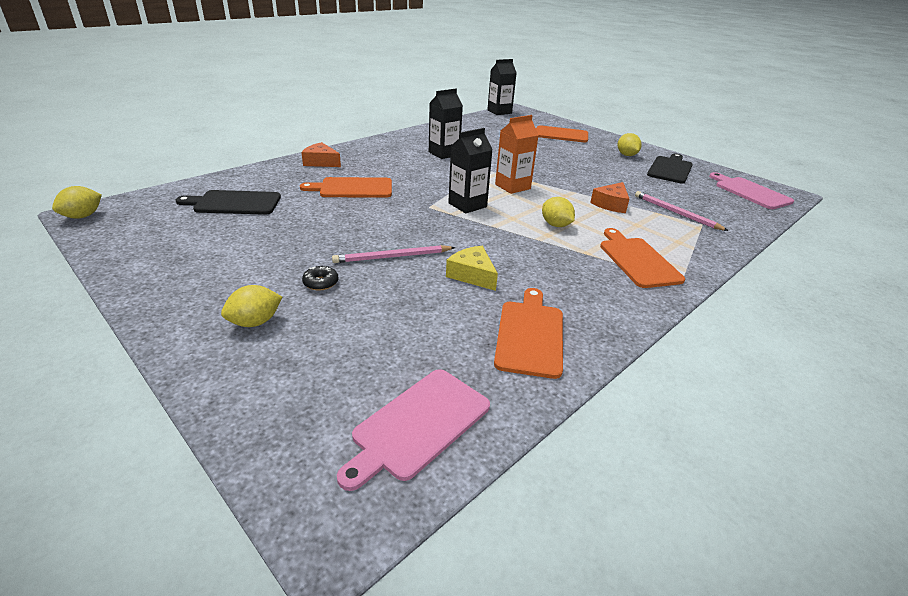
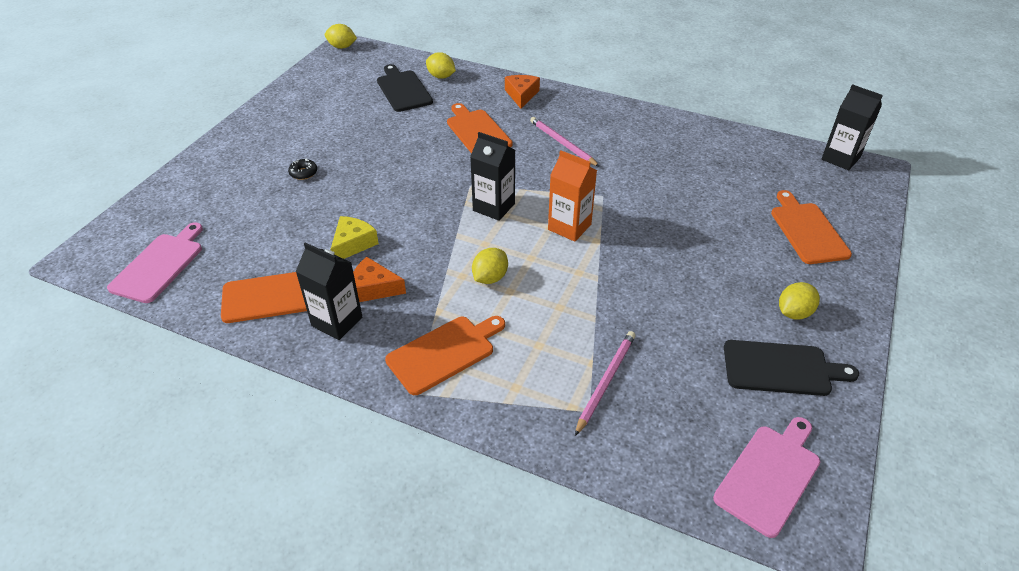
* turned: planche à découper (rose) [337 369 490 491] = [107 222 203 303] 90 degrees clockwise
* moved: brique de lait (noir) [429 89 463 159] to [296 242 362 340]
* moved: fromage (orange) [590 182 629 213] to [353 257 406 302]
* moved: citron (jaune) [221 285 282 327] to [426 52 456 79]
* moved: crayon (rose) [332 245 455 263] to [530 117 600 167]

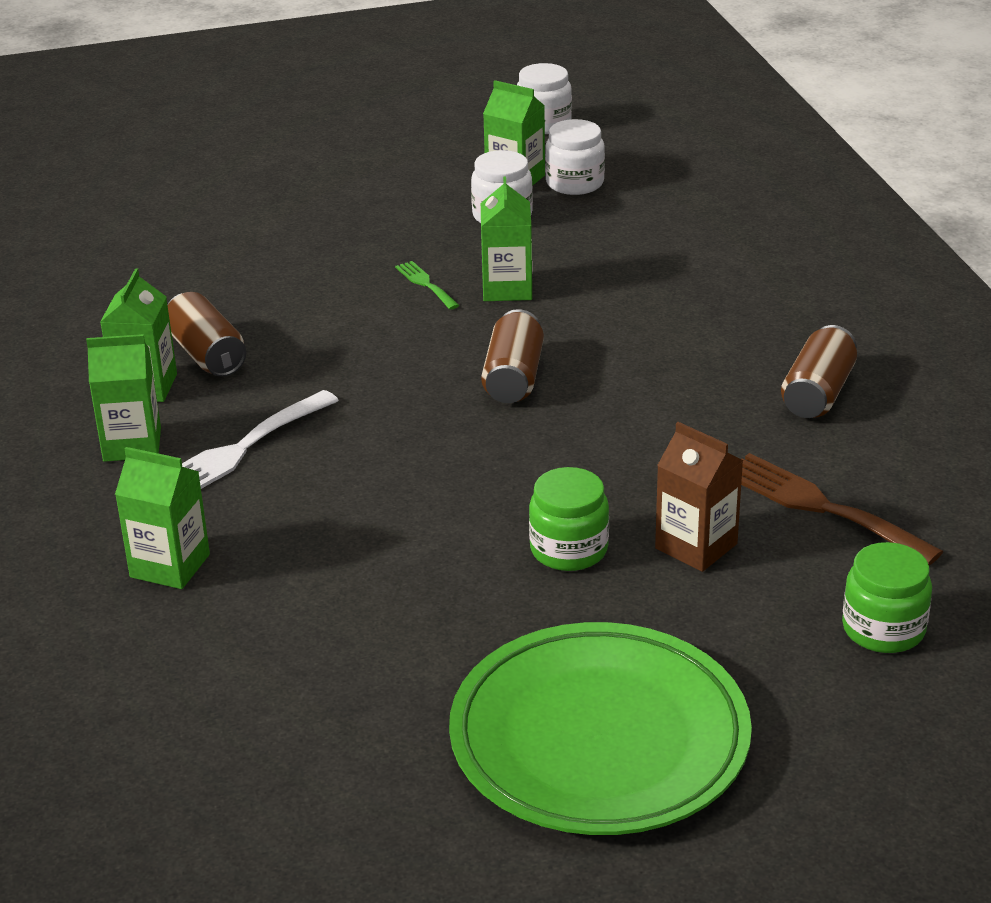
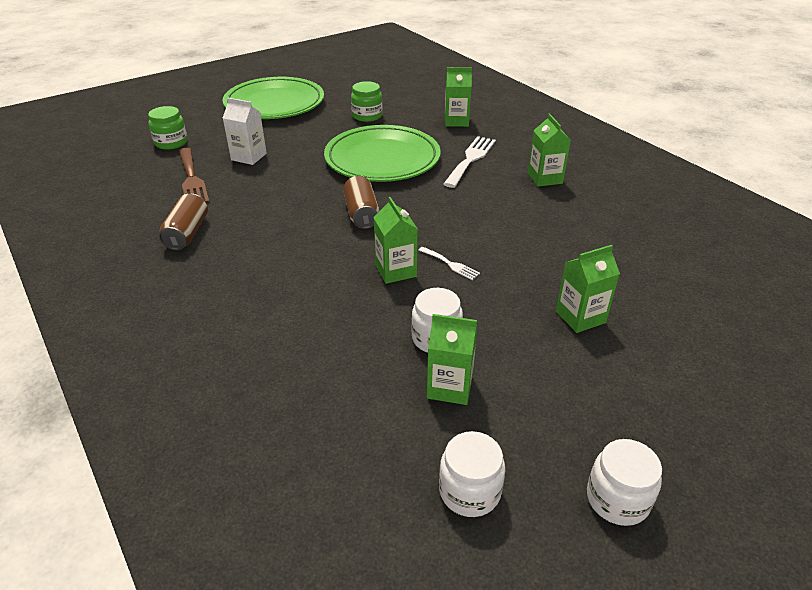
* turned: fourchette (marron) [741 453 943 565] = [179 148 209 203] 45 degrees clockwise
* recoloured: brique de lait (marron) [655 422 743 572] to brique de lait (blanc) [223 98 267 165]
* added: assiette (vert) [324 125 441 182]
* moved: bocal (vert) [529 467 609 571] to [351 81 383 122]
* recoloured: fourchette (vert) [395 261 460 310] to fourchette (blanc) [418 247 480 280]
* moved: brique de lait (vert) [86 334 161 462] to [556 245 620 333]
* moved: bocal (blanc) [545 119 605 195] to [587 439 662 526]
* removed: canette (marron) [167 292 246 377]

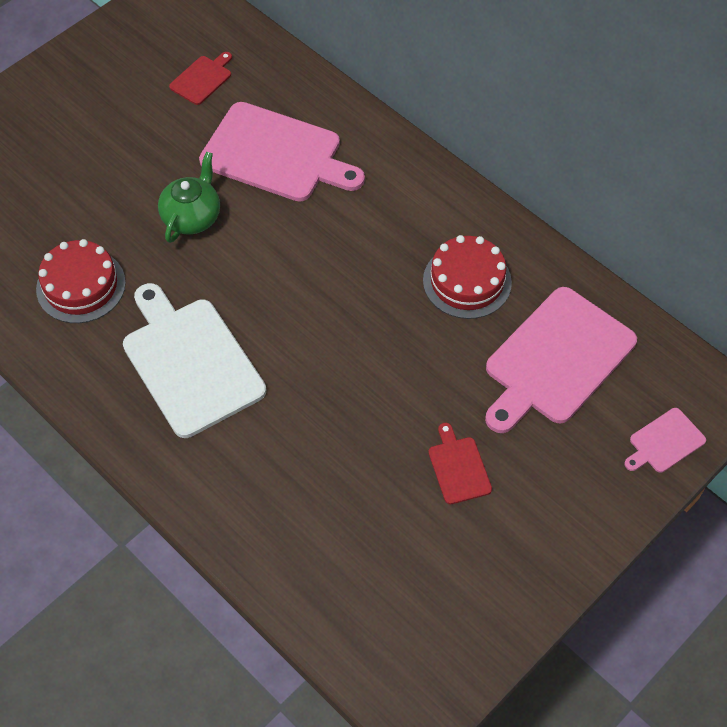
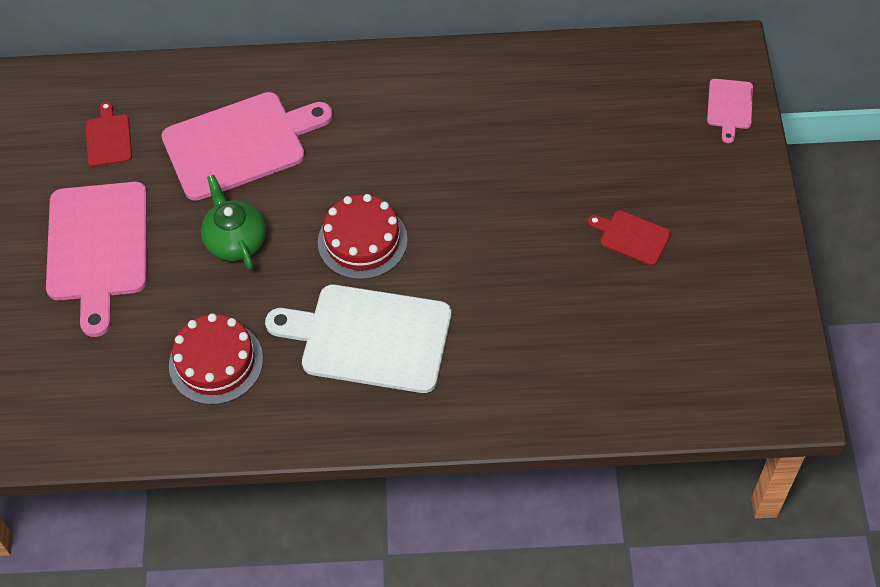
* moved: planche à découper (rose) [485 287 637 433] to [46 182 147 337]
* moved: gâteau (rouge) [423 235 512 319] to [318 194 408 280]

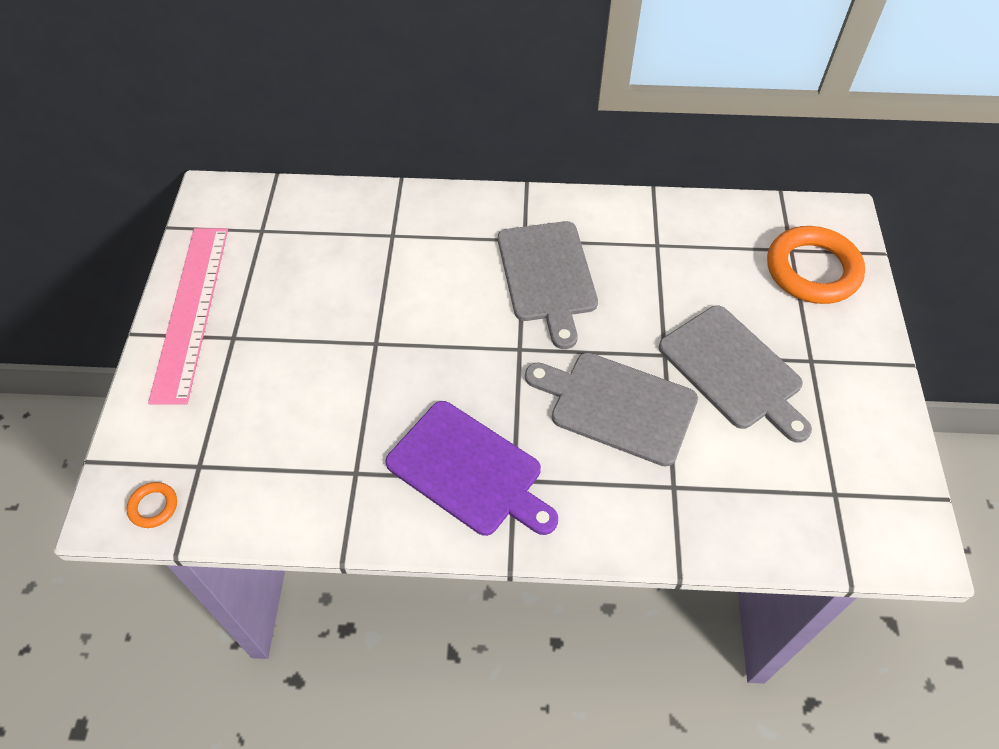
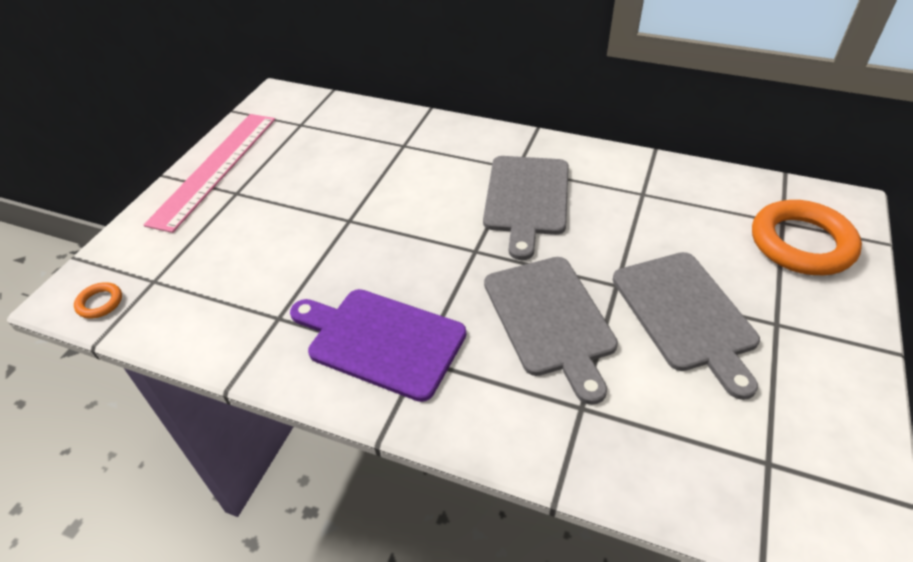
* turned: planche à découper (violet) [385 401 558 536] = [290 289 466 402] 150 degrees clockwise
* turned: planche à découper (gris) [525 353 698 467] = [484 257 618 405] 150 degrees counterclockwise

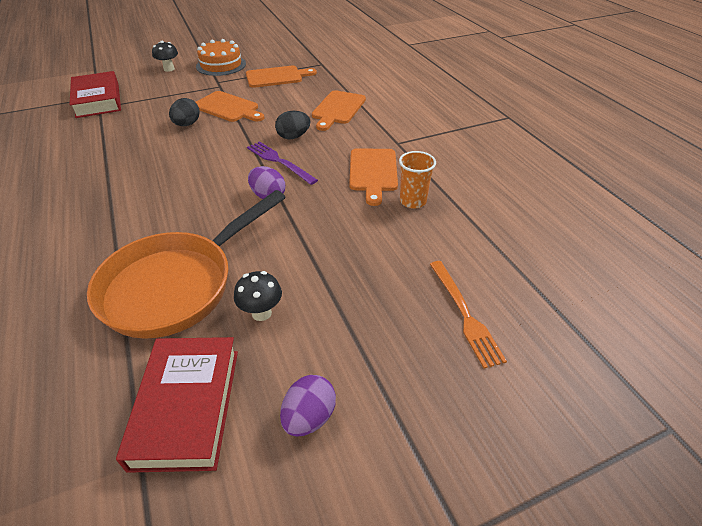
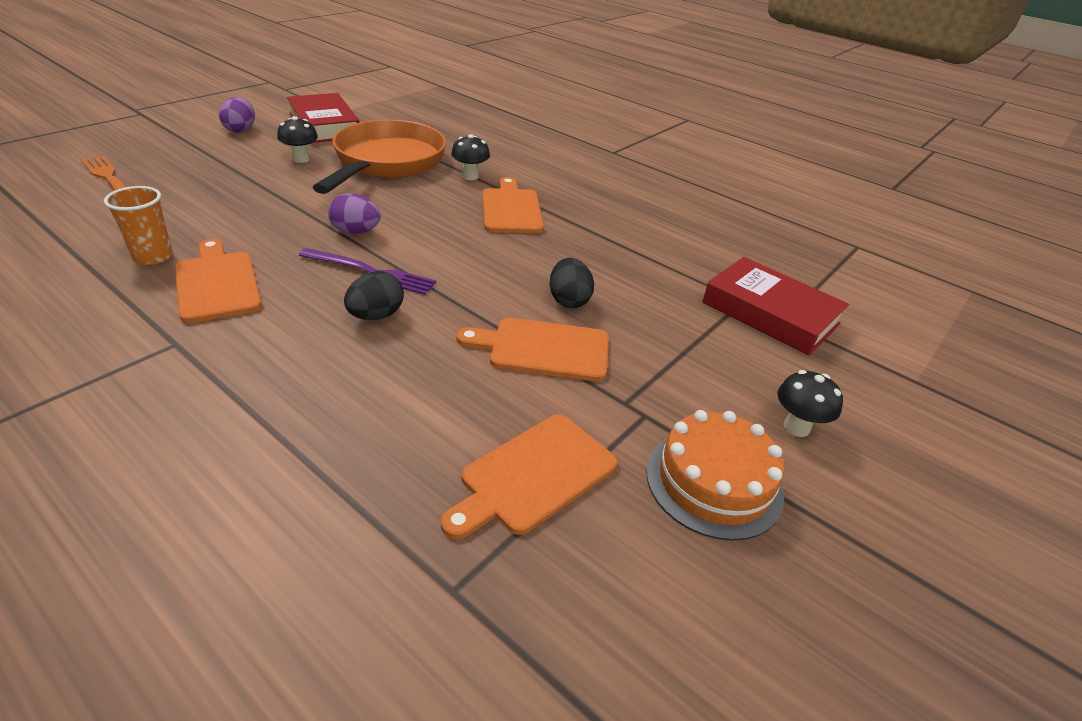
* added: champignon (noir) [451 134 490 180]
* moved: planche à découper (orange) [312 90 366 131] to [482 177 544 233]

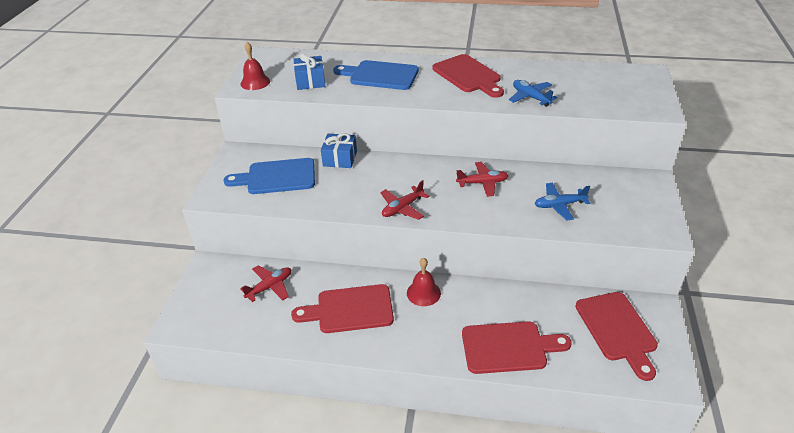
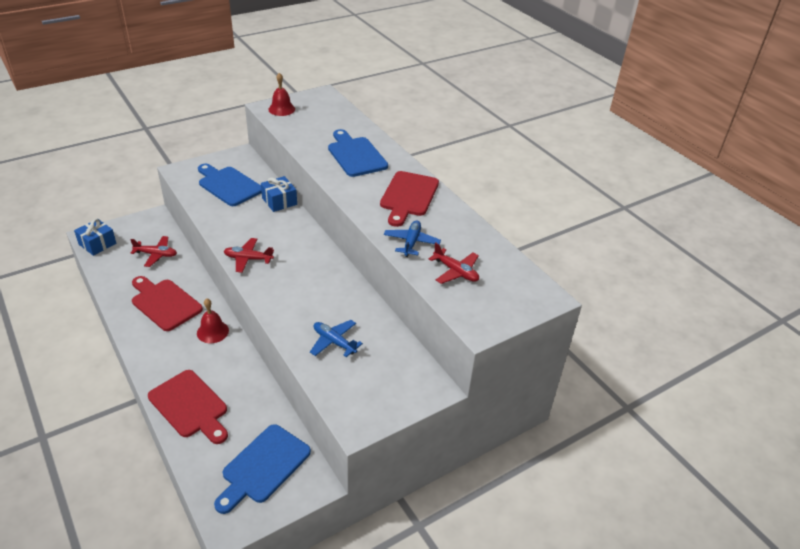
* moved: cadeau (bleu) [294 54 325 90] to [74 219 116 256]
* recoloured: planche à découper (rouge) [575 292 658 381] to planche à découper (bleu) [214 424 311 514]
* moved: avion (rouge) [456 162 509 197] to [429 242 479 284]

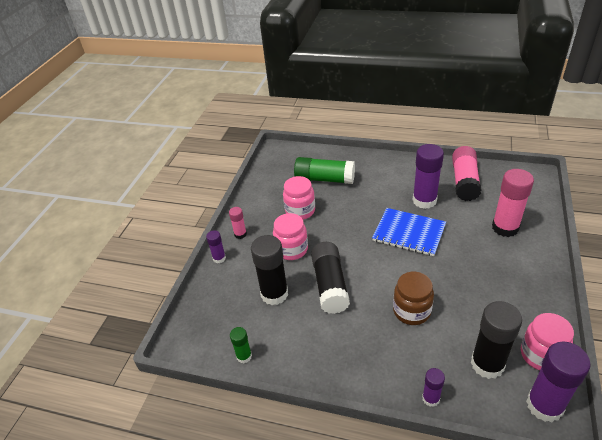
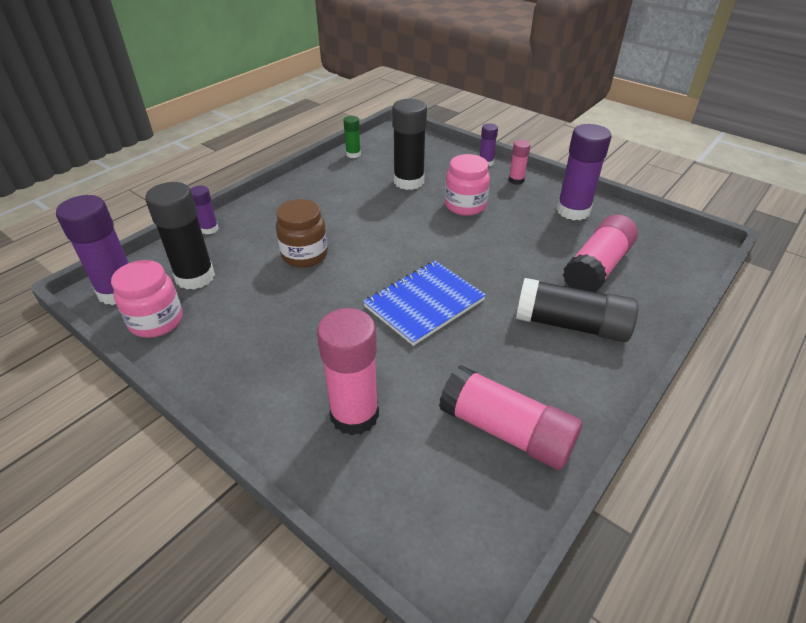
* moved: bâton de colle (noir) [311 242 350 314] to [516 278 638 342]
* moved: bâton de colle (violet) [413 144 444 209] to [556 124 612 220]
* recoloured: bâton de colle (vert) [294 157 355 184] to bâton de colle (rose) [563 215 638 293]
* removed: bocal (rose) [283 176 315 220]

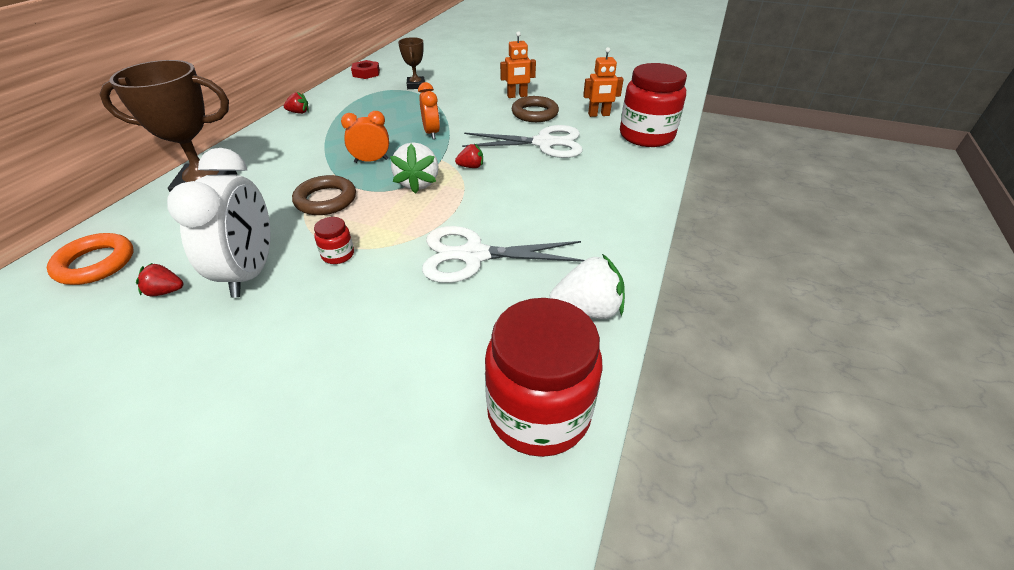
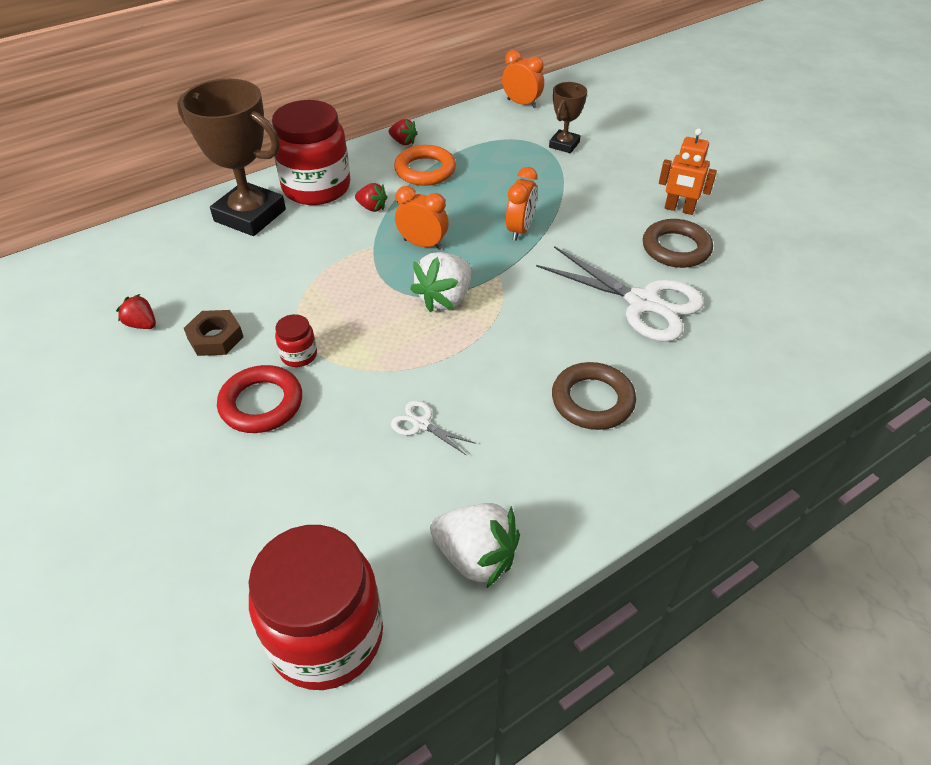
* replaced: réveil (blanc) [167 148 271 298] to écrou (marron) [184 310 243 356]
* added: anneau (rouge) [217 365 302 433]
* moved: bocal (rouge) [620 63 687 147] to [272 100 350 205]
* moved: fraise (rouge) [455 144 483 168] to [355 183 388 212]
* resized: ciseaux (blanc) [422 226 585 283] = [391 400 477 455] x0.44
* moved: anneau (orange) [47 233 133 285] to [394 145 456 186]
* replaced: écrou (rouge) [351 60 380 79] to réveil (orange) [502 50 544 108]
* moved: anneau (marron) [292 175 356 215] to [552 362 636 430]
* removed: robot (orange) [583 47 624 117]

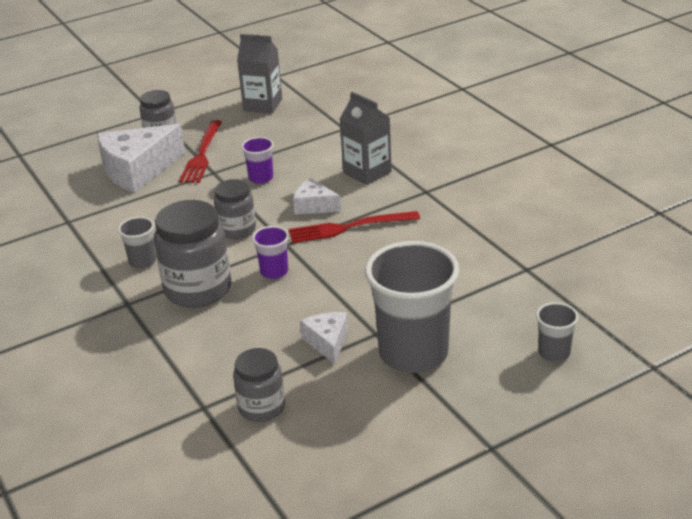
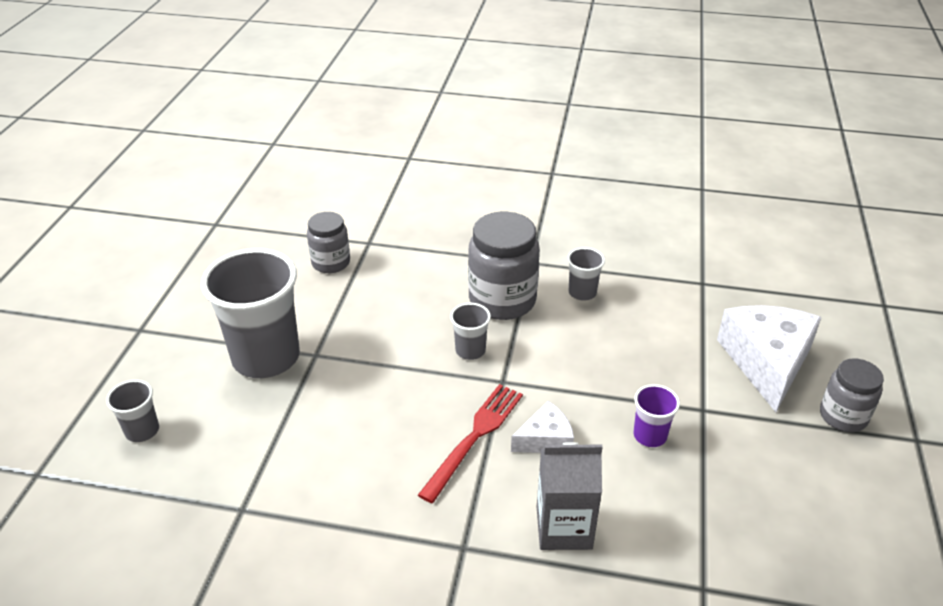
* recoloured: gobelet (violet) [252 226 289 279] to gobelet (gris) [450 303 491 360]
* removed: fourchette (rouge) [179 120 222 183]
* removed: bocal (gris) [214 179 256 239]
* removed: brique de lait (gris) [237 34 282 114]
* removed: fromage (blanc) [300 312 348 364]

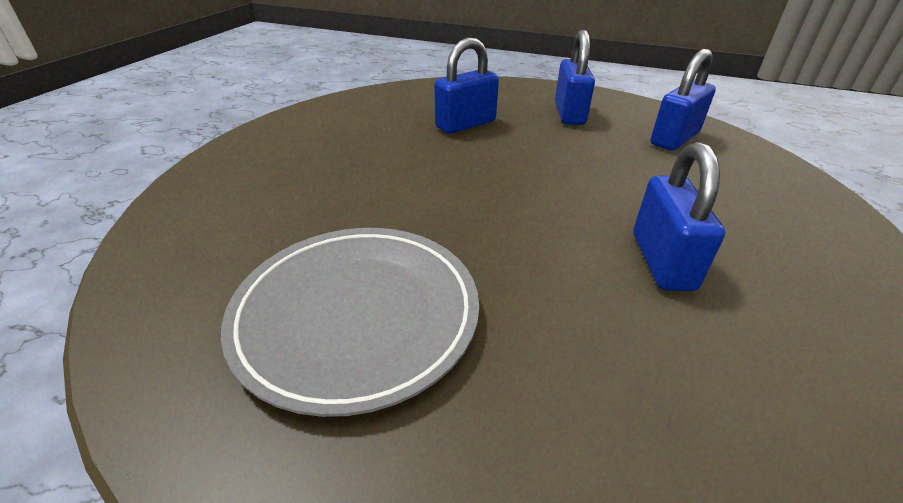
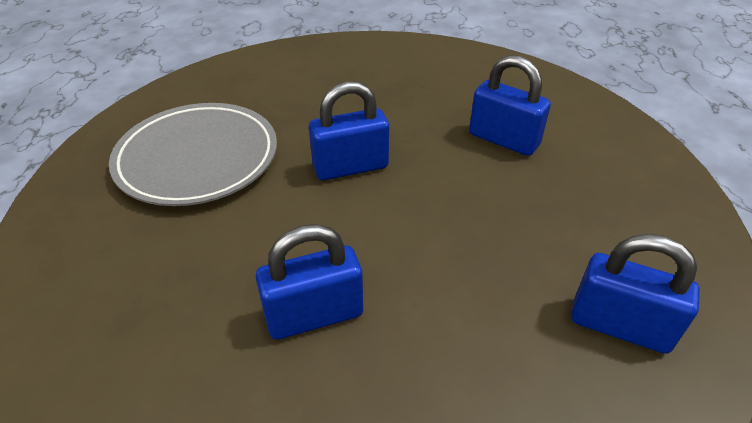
* moved: cadenas (bleu) [555 30 595 125] to [309 81 389 180]

